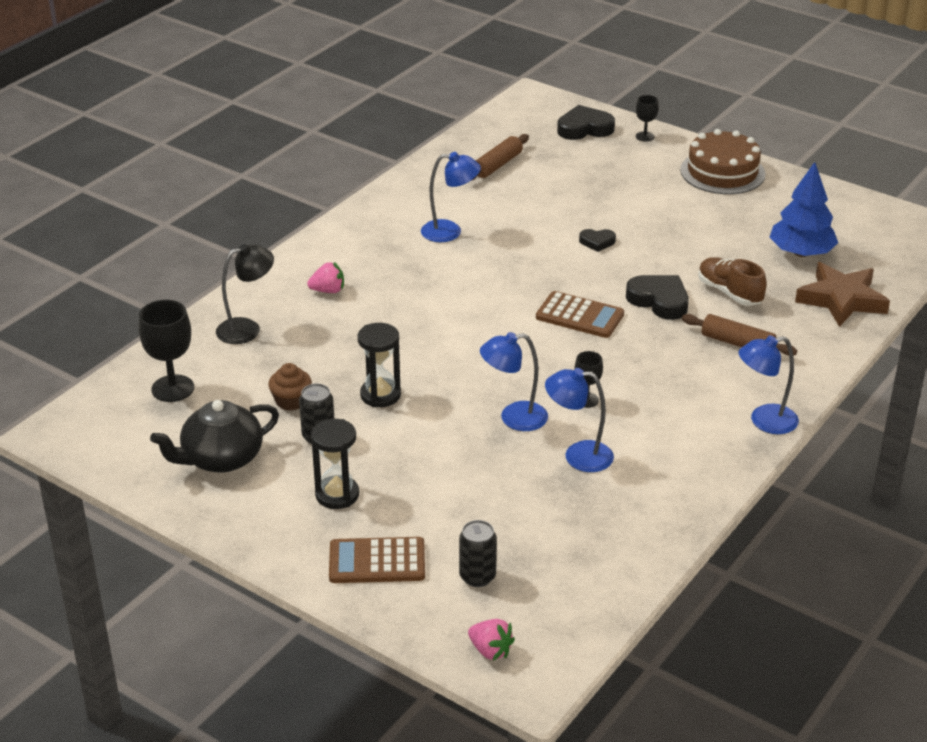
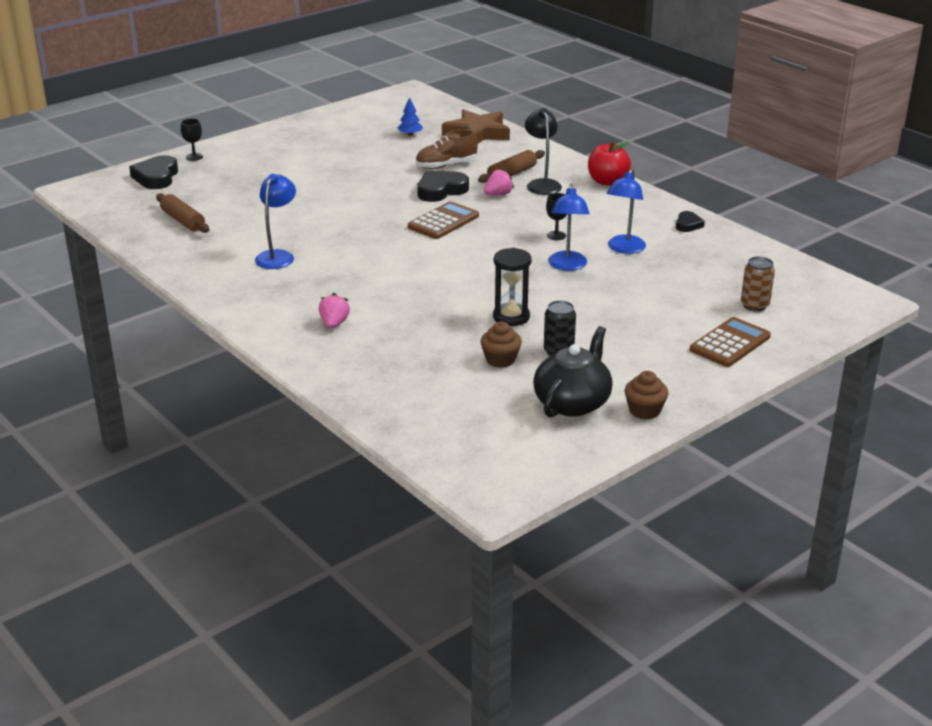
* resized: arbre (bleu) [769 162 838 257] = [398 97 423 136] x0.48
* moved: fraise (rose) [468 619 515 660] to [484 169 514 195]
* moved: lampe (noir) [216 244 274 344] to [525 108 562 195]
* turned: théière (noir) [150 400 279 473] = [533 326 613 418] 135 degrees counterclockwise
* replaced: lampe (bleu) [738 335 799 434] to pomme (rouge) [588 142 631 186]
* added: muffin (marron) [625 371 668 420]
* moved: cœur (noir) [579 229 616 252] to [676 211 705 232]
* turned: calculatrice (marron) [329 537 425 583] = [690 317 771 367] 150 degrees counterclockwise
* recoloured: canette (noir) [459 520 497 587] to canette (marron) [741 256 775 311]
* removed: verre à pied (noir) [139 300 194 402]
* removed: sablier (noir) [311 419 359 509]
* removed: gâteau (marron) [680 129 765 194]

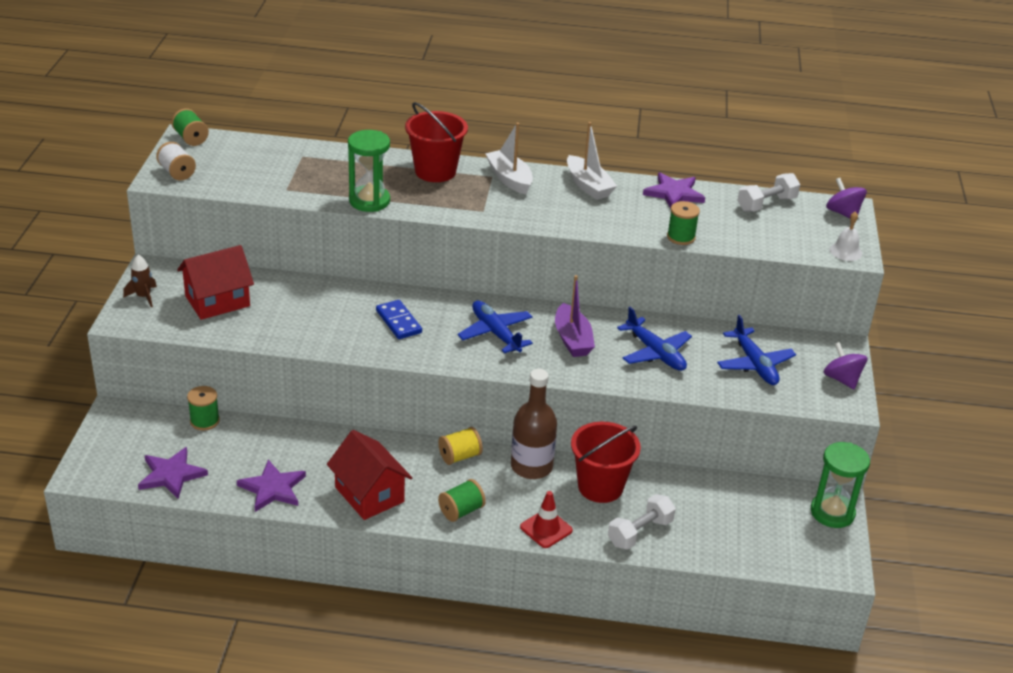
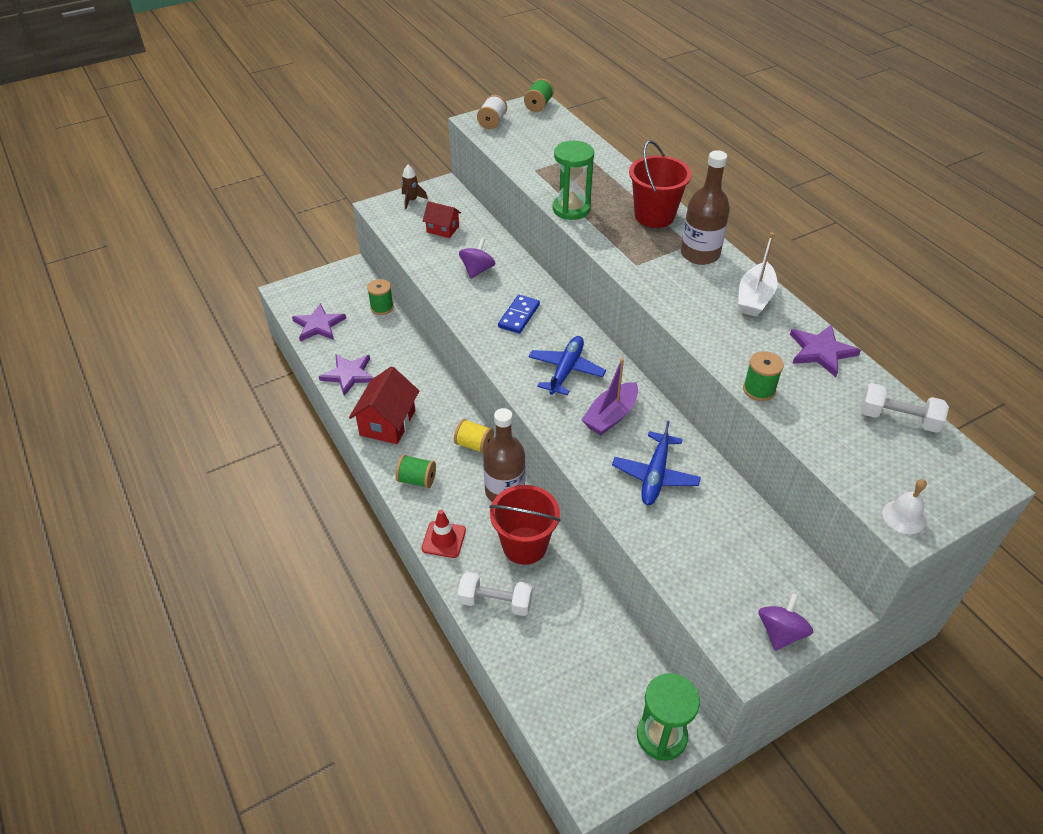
* resized: maison (rouge) [177 245 254 320] = [423 201 461 238] x0.60
* moved: toupie (violet) [826 178 867 218] to [459 238 496 279]
* replaced: bateau (blanc) [485 123 533 195] to bouteille (marron) [681 150 730 265]
* removed: avion (bleu) [717 315 796 385]

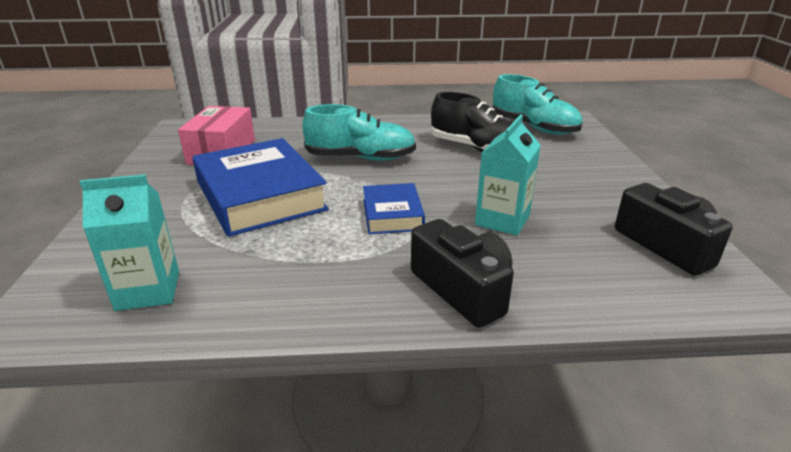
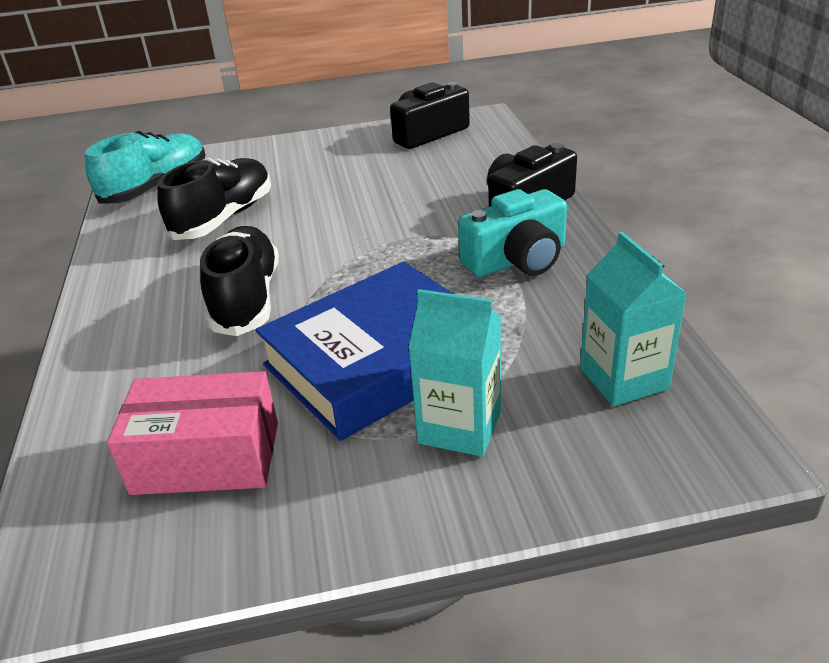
* recoloured: chaussure (turquoise) [302 104 416 161] to chaussure (noir) [200 226 279 336]
* moved: brique de lait (turquoise) [475 115 541 236] to [408 289 501 457]
* added: appareil photo (turquoise) [458 189 567 277]
* removed: livre (bleu) [363 183 425 234]

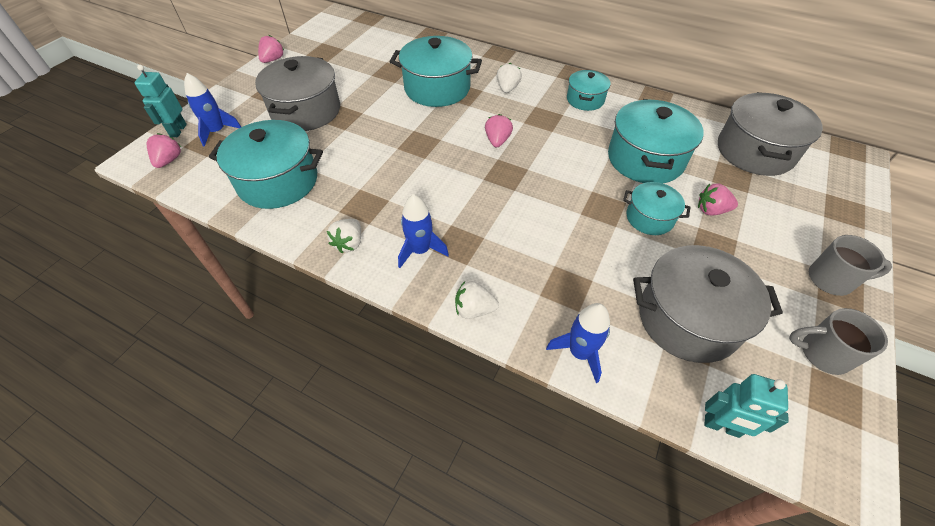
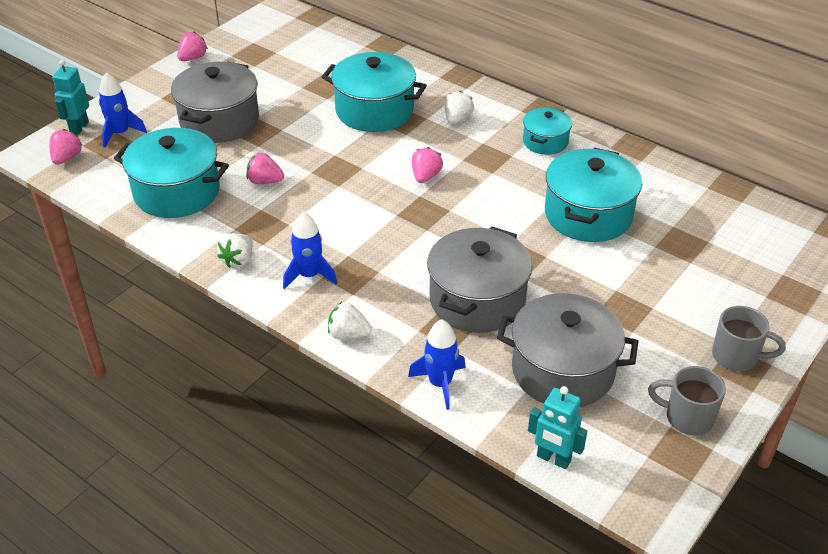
* moved: fraise (rose) [698 184 738 216] to [247 153 284 184]
* moved: marmite (gris) [718 92 823 176] to [427 226 532 333]
* removed: marmite (turquoise) [623 182 690 235]

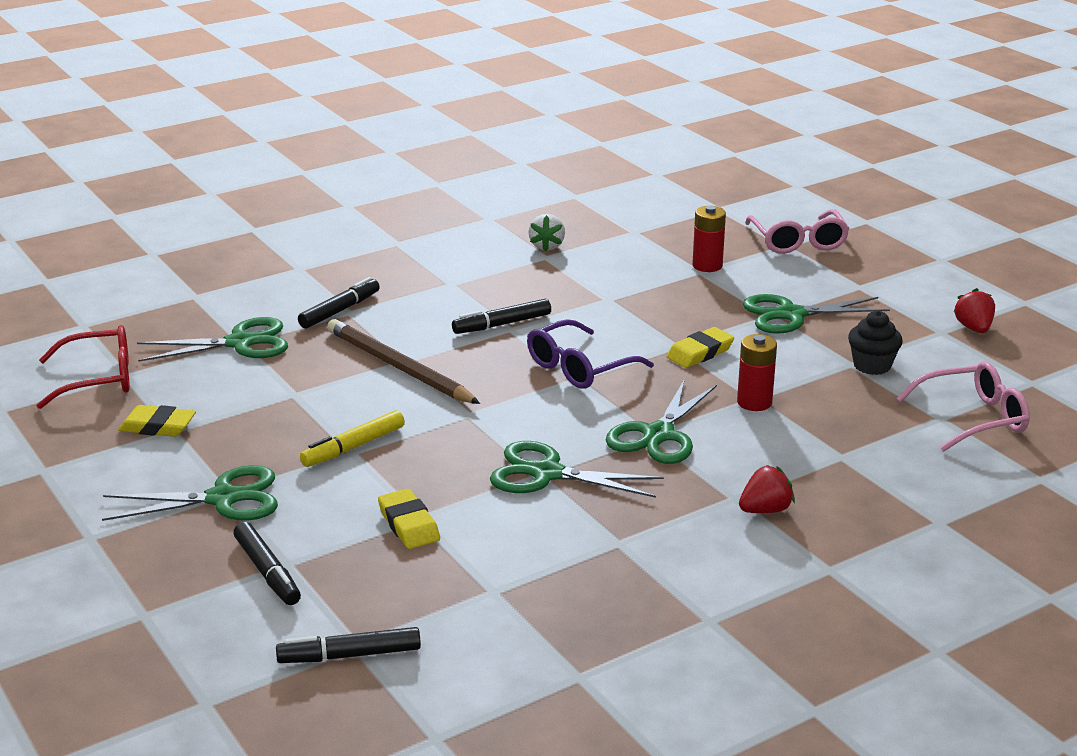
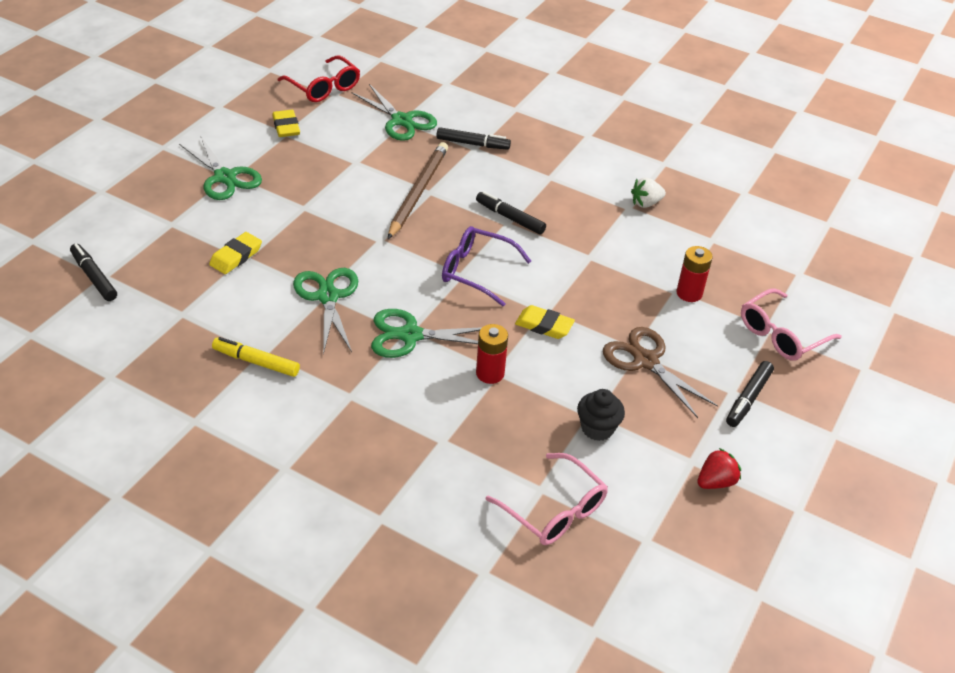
* moved: feutre (jaune) [300 410 405 467] to [212 337 300 377]
* recoloured: ciseaux (vert) [743 294 890 334] to ciseaux (marron) [603 327 718 418]
* moved: feutre (noir) [234 522 301 605] to [726 361 774 427]
* removed: fraise (rouge) [739 465 795 513]

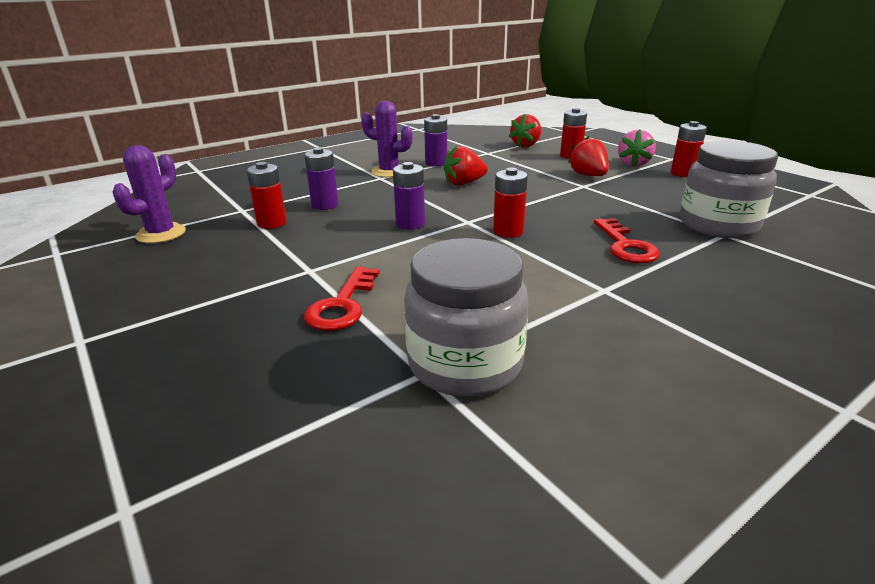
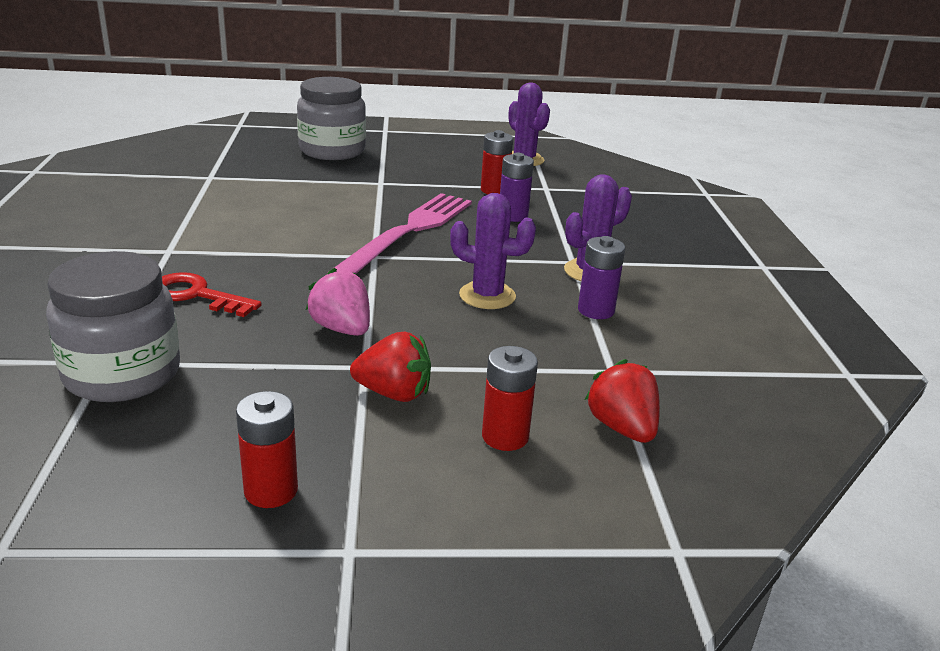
* moved: bocal (gris) [404 238 529 397] to [297 77 366 160]
* moved: fraise (rose) [618 129 656 167] to [306 268 370 336]
* replaced: pile (violet) [393 162 425 230] to fourchette (rose) [334 193 472 273]
* replaced: fraise (rouge) [443 146 488 186] to cactus (violet) [450 193 536 309]
* removed: clé (rouge) [304 267 379 331]
* removed: pile (rouge) [493 167 528 238]

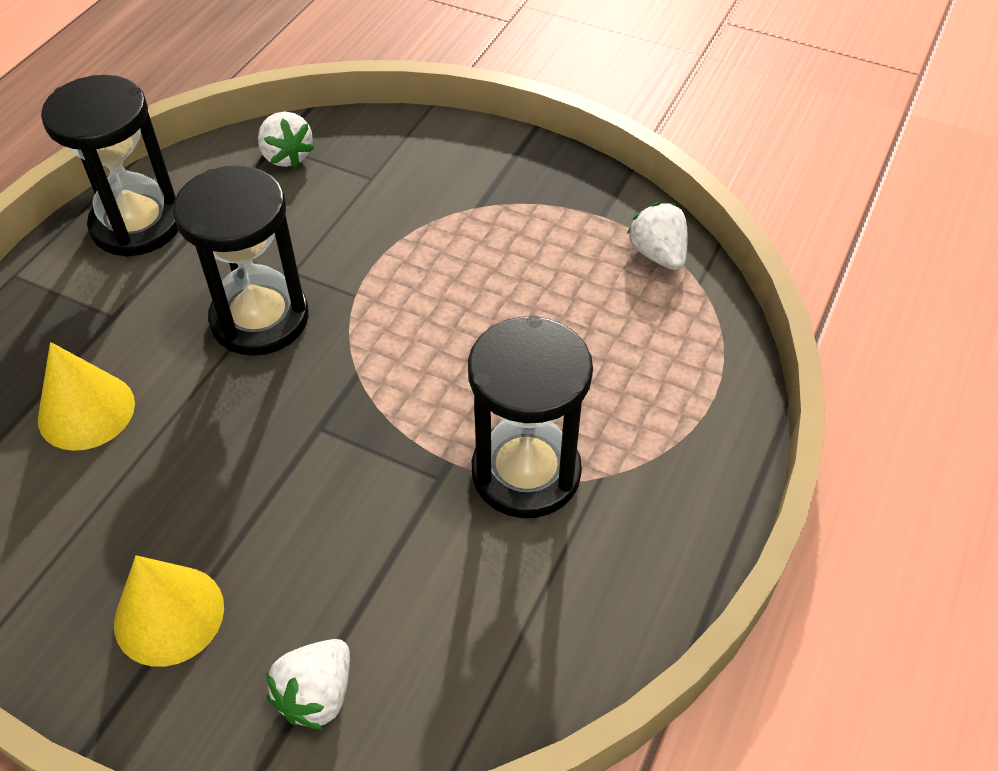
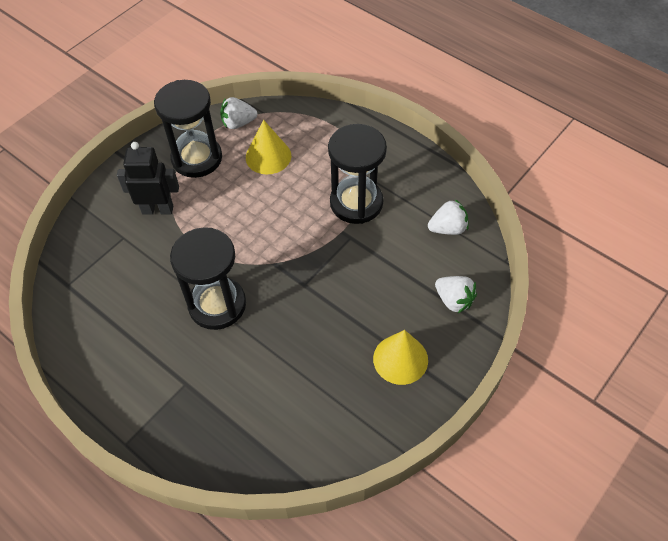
* added: robot (noir) [117 142 179 215]
* moved: sablier (noir) [41 75 178 257] to [154 80 222 178]
* moved: cône (jaune) [38 342 135 451] to [246 120 291 174]
* moved: fraise (blanc) [258 112 314 168] to [428 199 468 235]

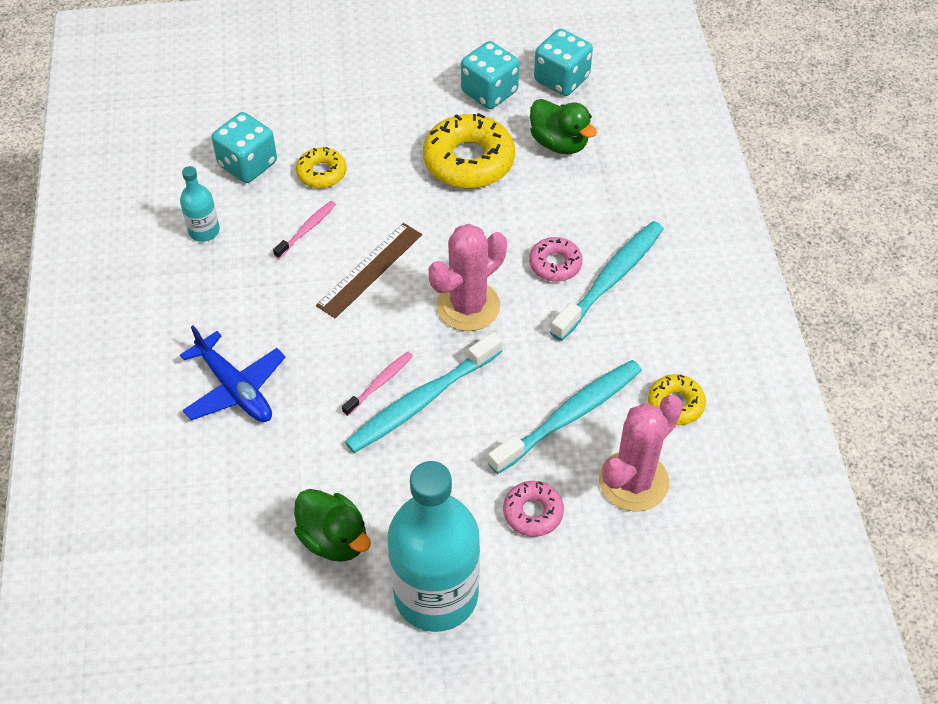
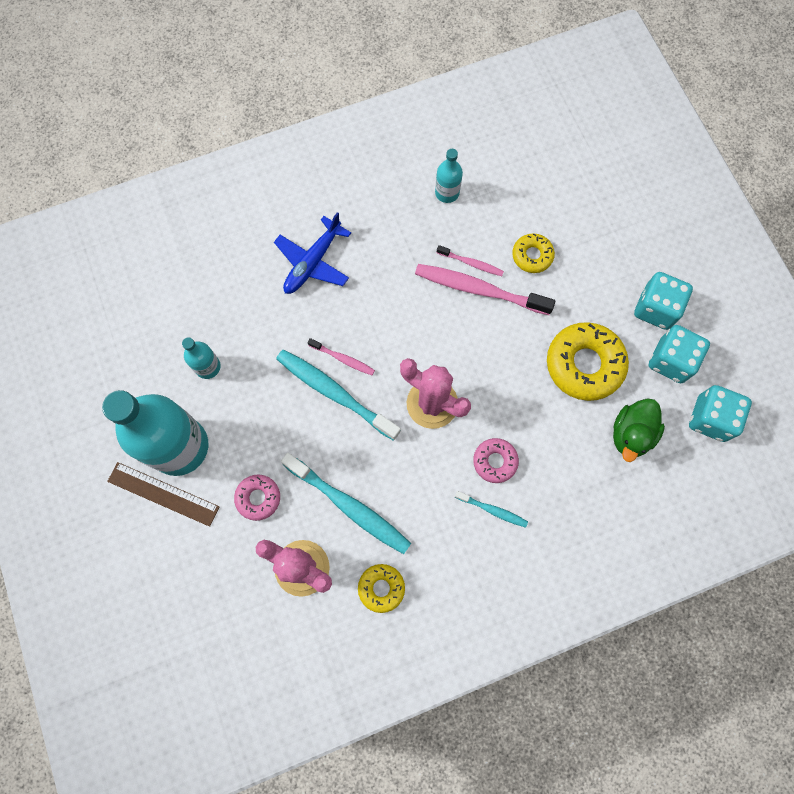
* moved: règle (marron) [316 223 422 318] to [107 462 219 527]
* replaced: canard (vert) [294 489 371 562] to bouteille (turquoise) [182 337 221 379]
* added: brosse à dents (rose) [415 264 555 315]
* resized: brosse à dents (turquoise) [550 221 664 341] = [455 491 528 528] x0.50
* moved: dé (turquoise) [212 112 277 183] to [634 272 693 330]

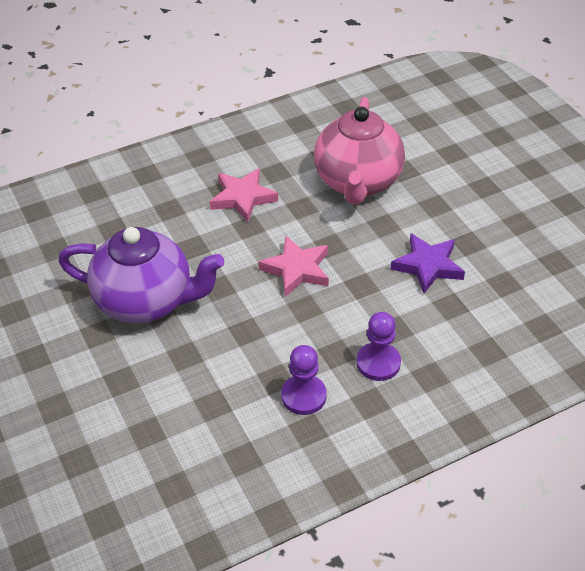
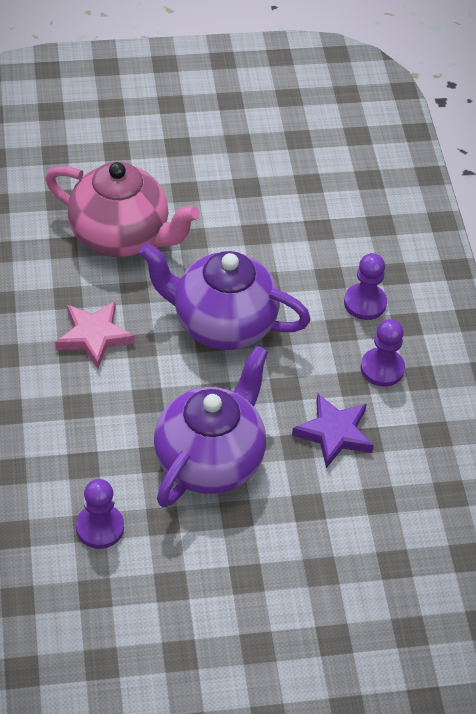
* added: pion (violet) [76 479 124 549]
* replaced: étoile (rose) [259 236 329 297] to théière (violet) [139 243 311 350]
* moved: étoile (violet) [390 233 465 293] to [292 394 374 468]

